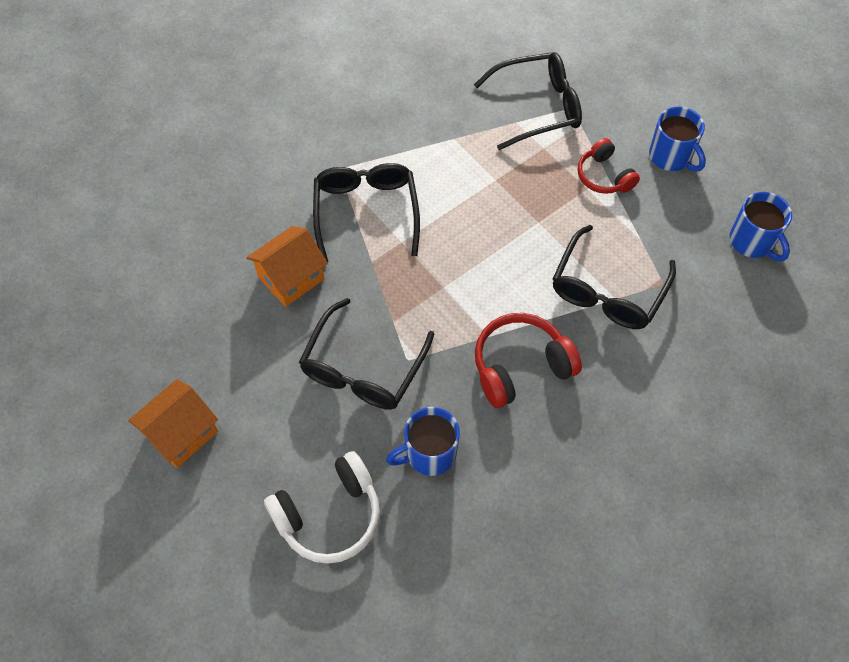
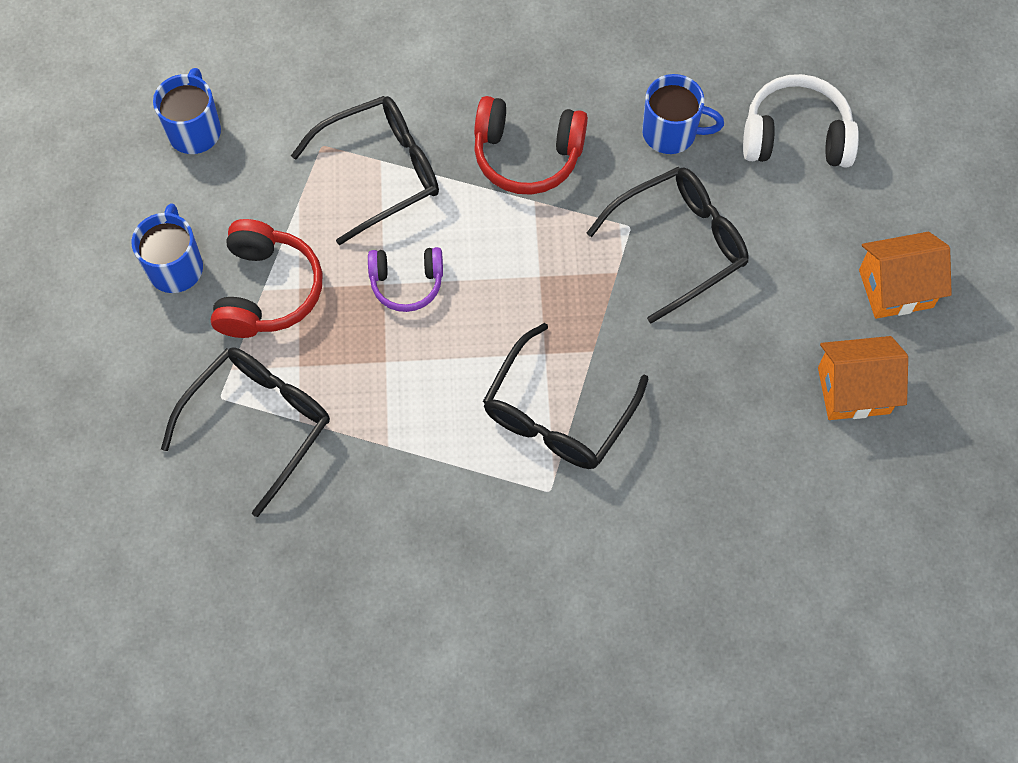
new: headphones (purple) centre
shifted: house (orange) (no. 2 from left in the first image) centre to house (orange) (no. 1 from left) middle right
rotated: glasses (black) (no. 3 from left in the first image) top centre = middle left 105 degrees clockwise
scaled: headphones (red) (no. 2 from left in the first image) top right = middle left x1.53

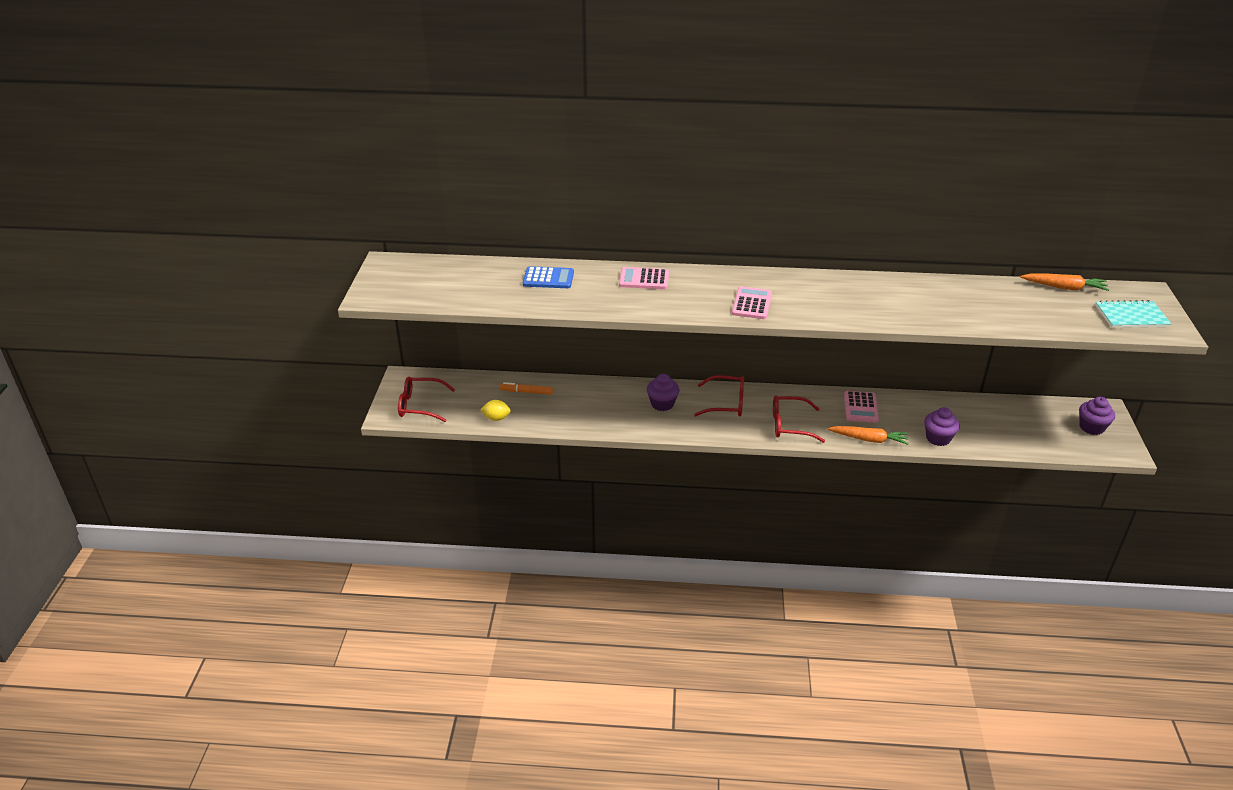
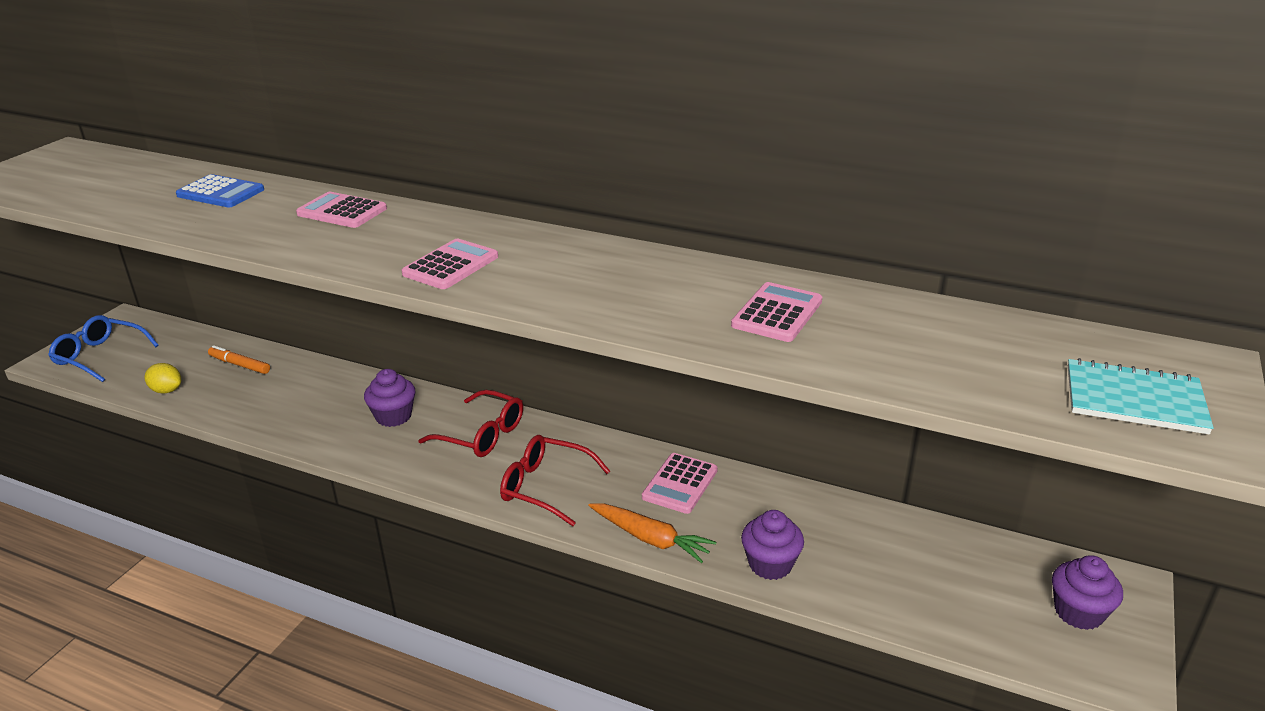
gone: carrot (orange) (no. 2 from left) middle right
new: calculator (pink) (no. 4 from left) centre
repainted: glasses (red) (no. 1 from left) centre to glasses (blue) middle left

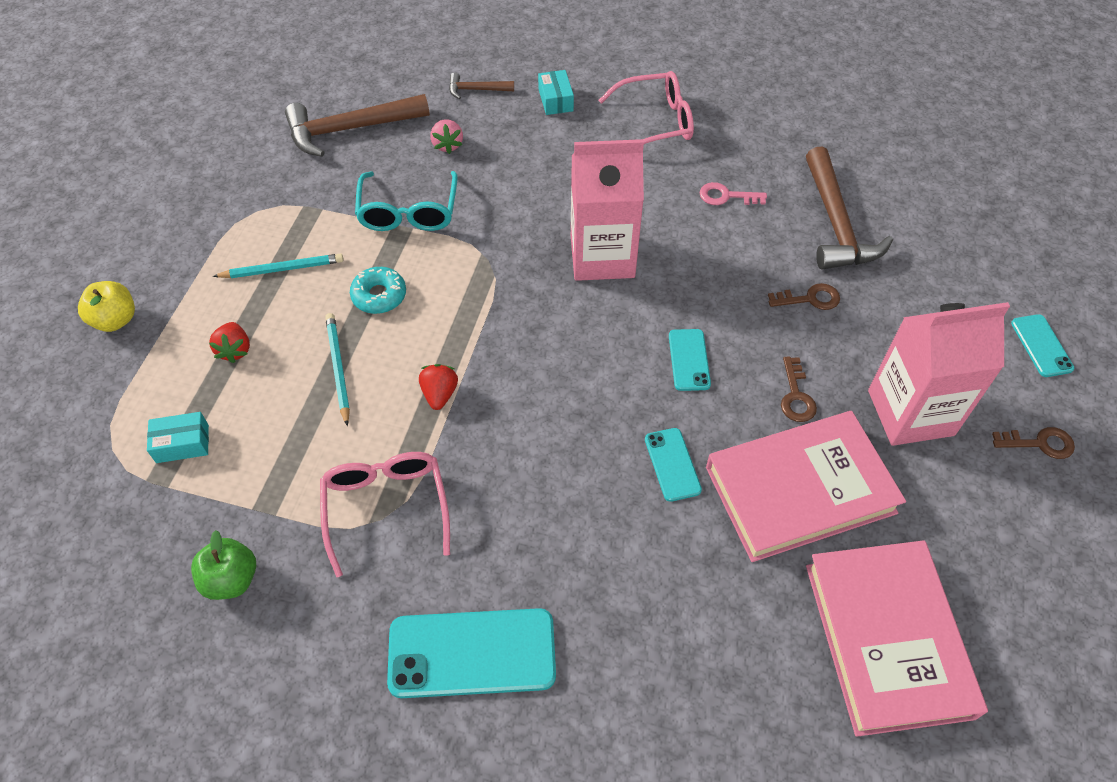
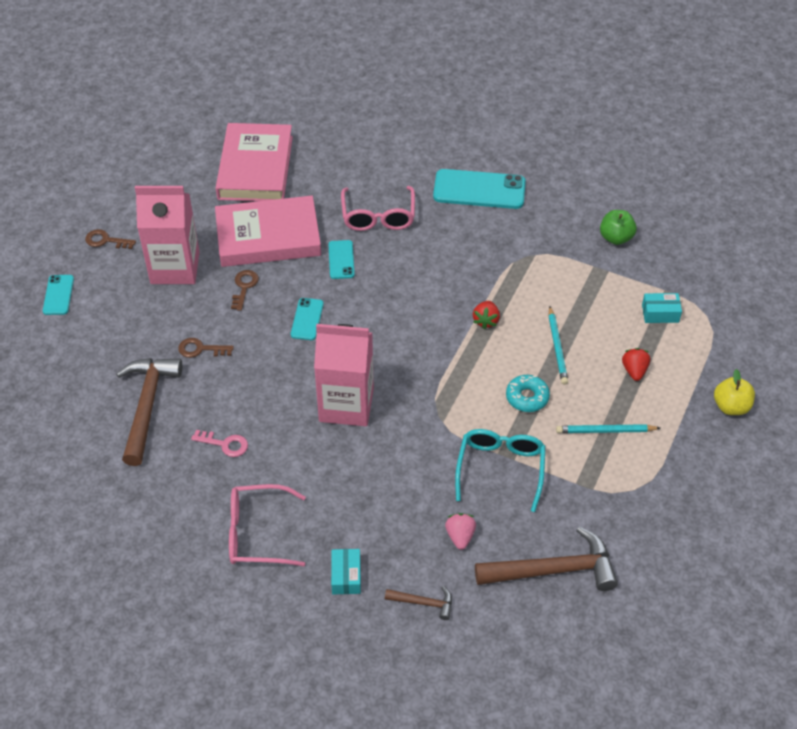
shifted: glasses (pink) (no. 1 from left in the first image) centre to glasses (pink) (no. 2 from left) top centre

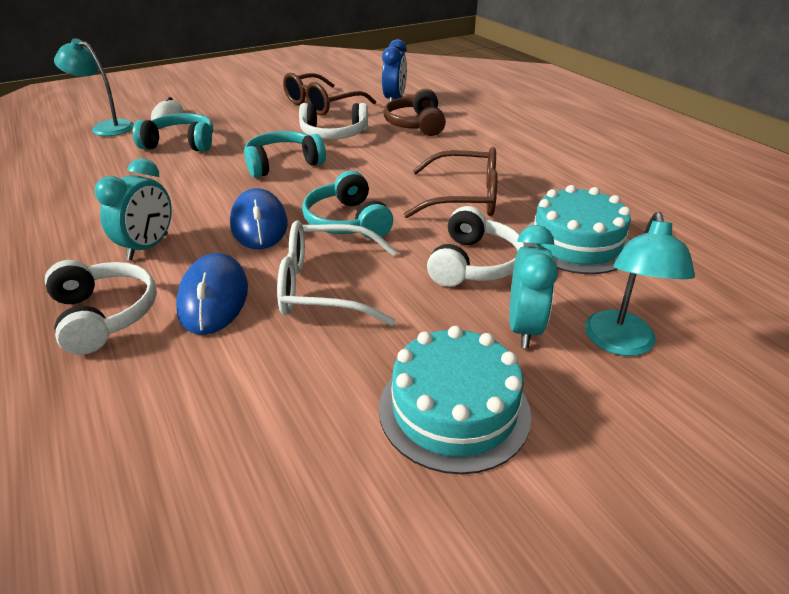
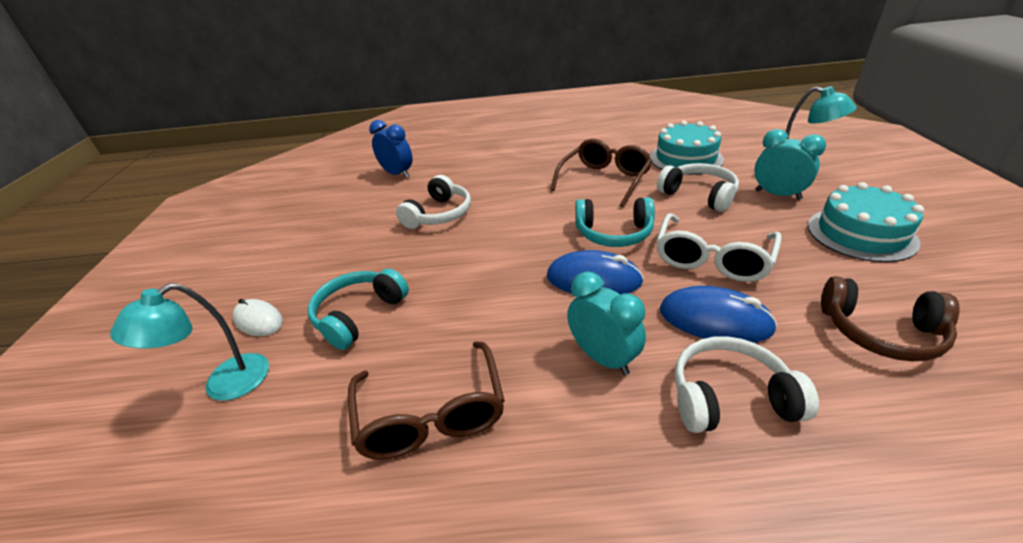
gone: headphones (turquoise) (no. 2 from left) top centre
shifted: glasses (brown) (no. 1 from left) top centre to bottom centre; headphones (brown) top centre to middle right

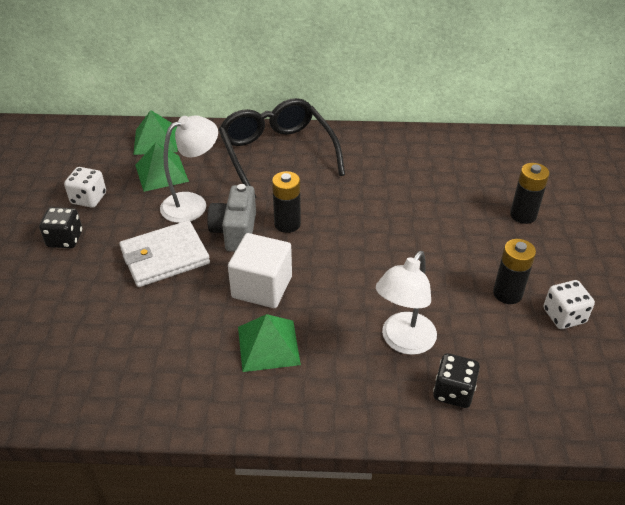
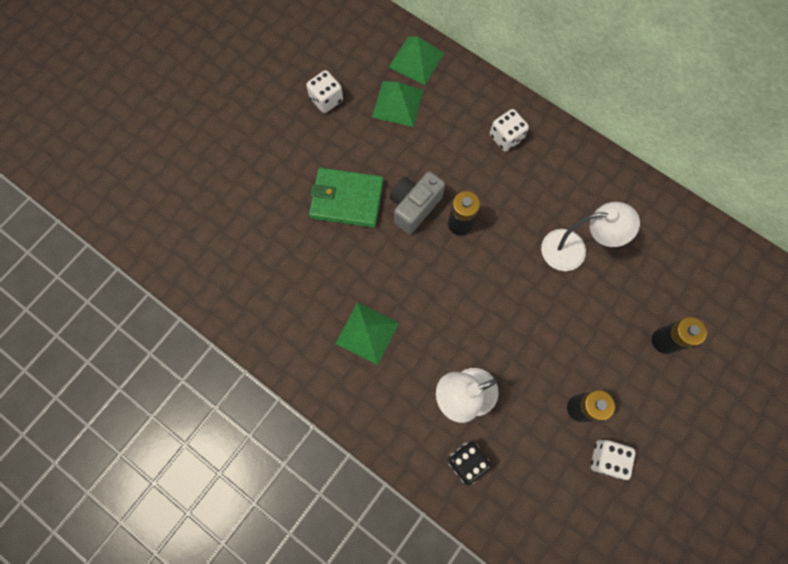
gone: dice (black) (no. 1 from left) middle left; cube (white) centre
shifted: lamp (white) (no. 1 from left in the first image) middle left to lamp (white) (no. 2 from left) middle right
swapped: glasses (black) top centre to dice (white) (no. 2 from left) top centre
repainted: wallet (white) middle left to wallet (green) centre

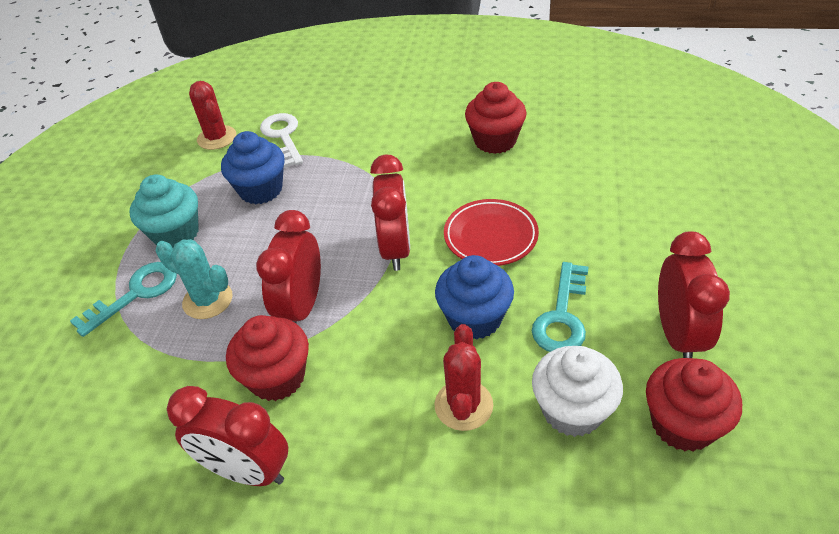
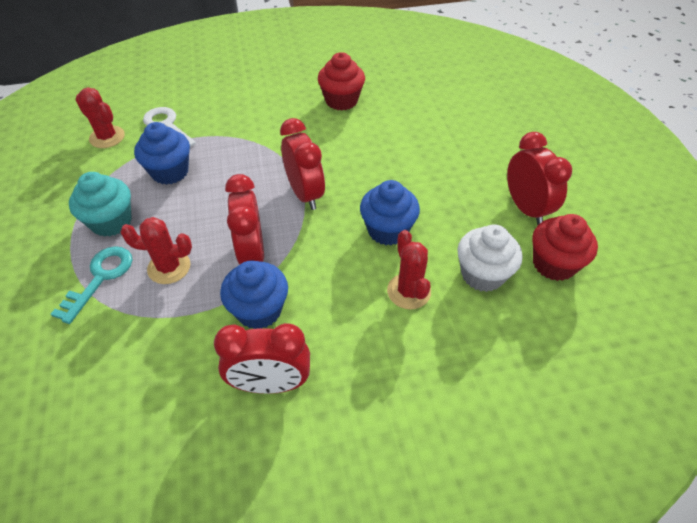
gone: plate (red) centre; key (turquoise) (no. 2 from left) middle right
repainted: cactus (turquoise) middle left to cactus (red) (no. 2 from left) middle left; cupcake (red) (no. 1 from left) bottom left to cupcake (blue) (no. 2 from left) centre

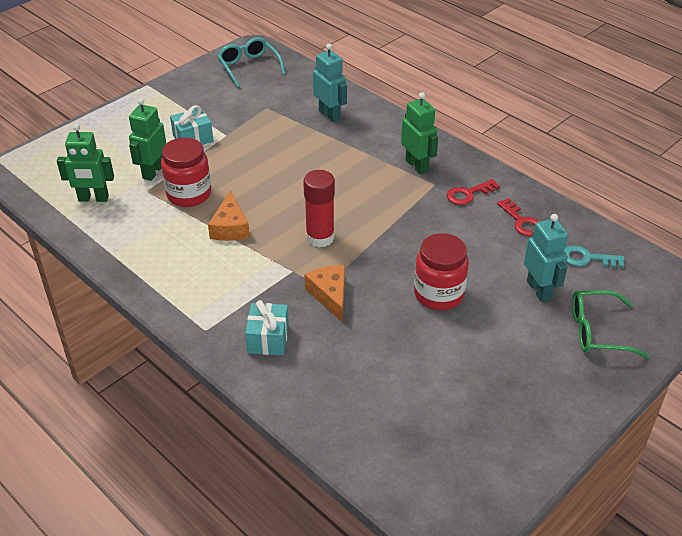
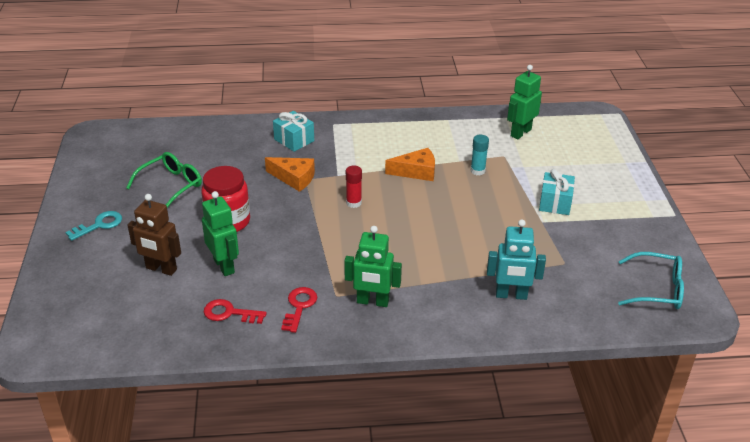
shifted: robot (green) (no. 2 from left in the first image) top left to robot (green) (no. 1 from left) middle left; key (turquoise) middle right to middle left; glasses (green) middle right to middle left
swapped: jar (red) (no. 1 from left) top left to glue stick (turquoise) centre
repainted: robot (turquoise) (no. 2 from left) middle right to robot (brown) middle left
rotated: cheese (orange) (no. 1 from left in the first image) centre = centre 135 degrees clockwise
scaled: glue stick (red) centre = centre x0.60

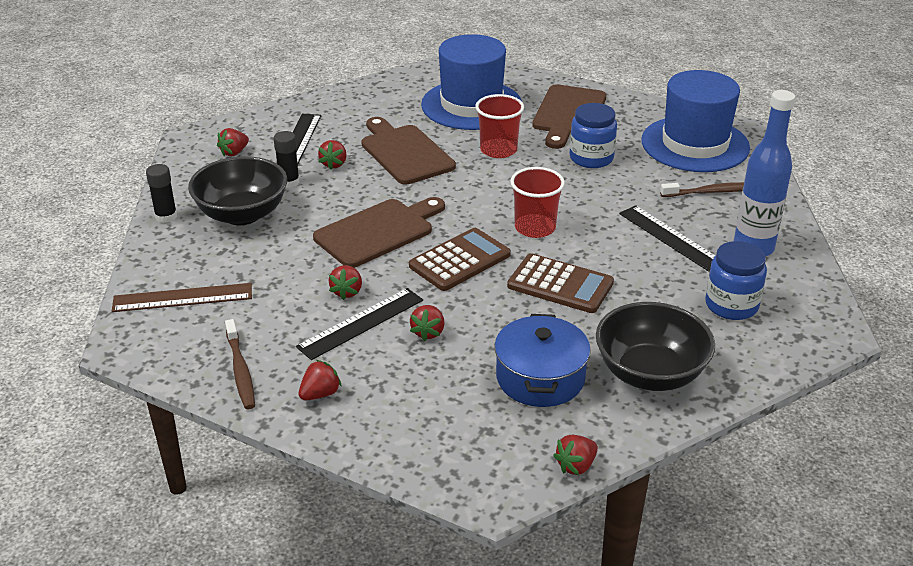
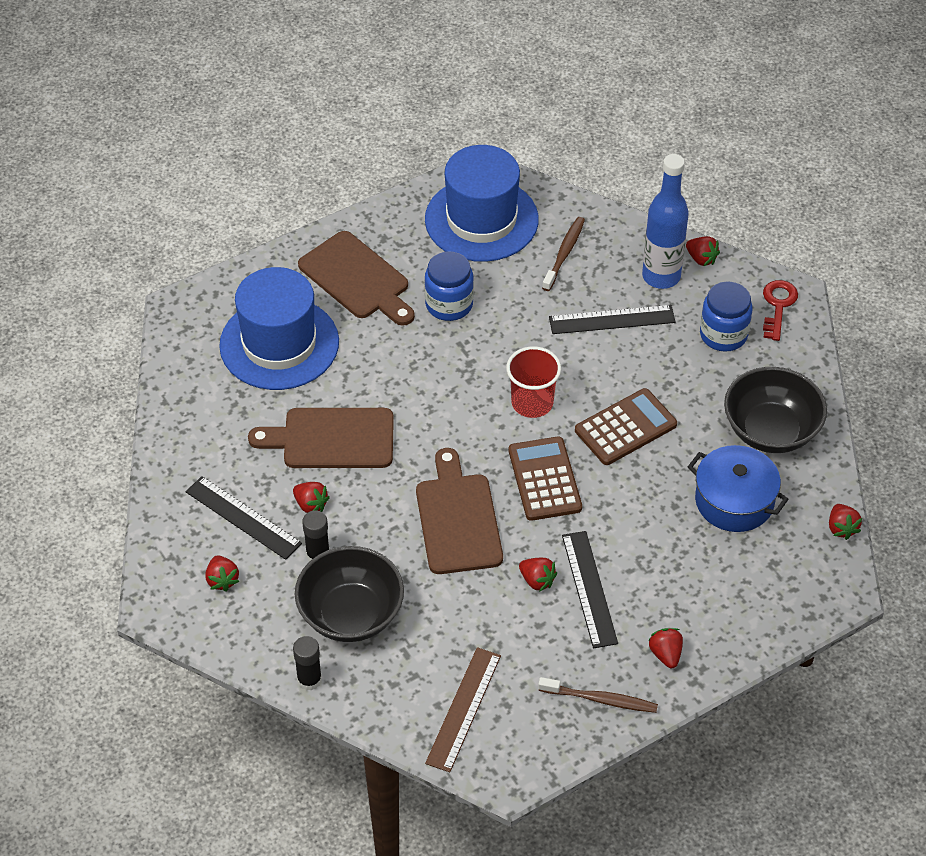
gone: cup (red) (no. 1 from left) top centre
new: key (red) middle right
shifted: strawberry (red) (no. 5 from left) centre to top right

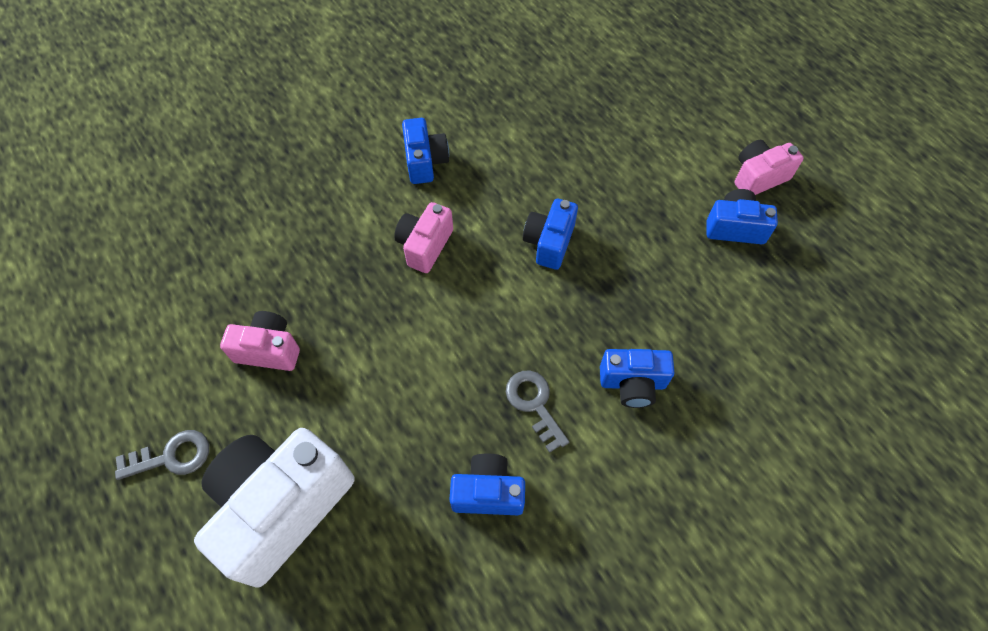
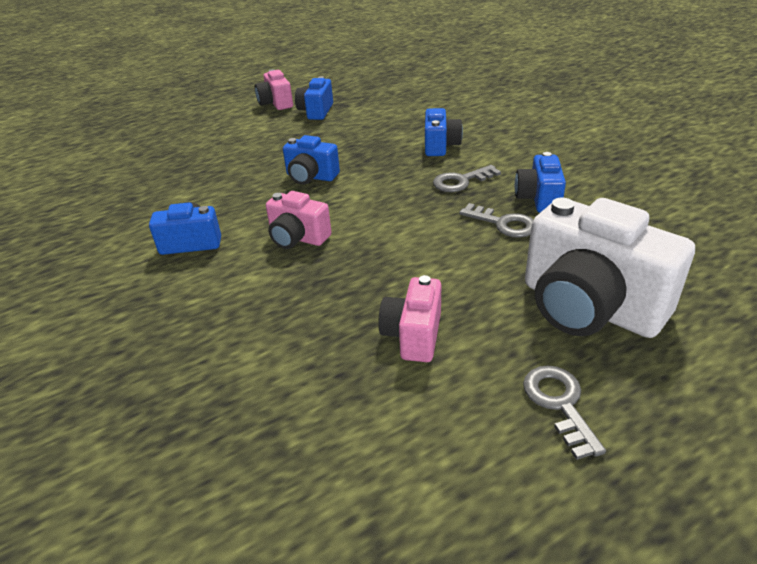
new: key (grey) (no. 2 from left) centre

